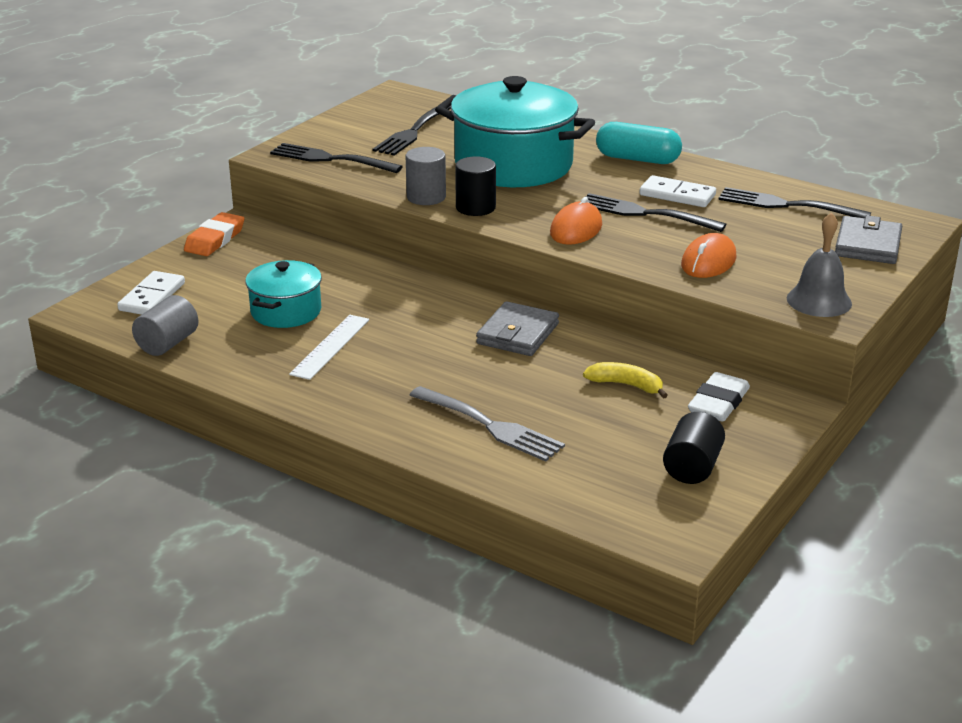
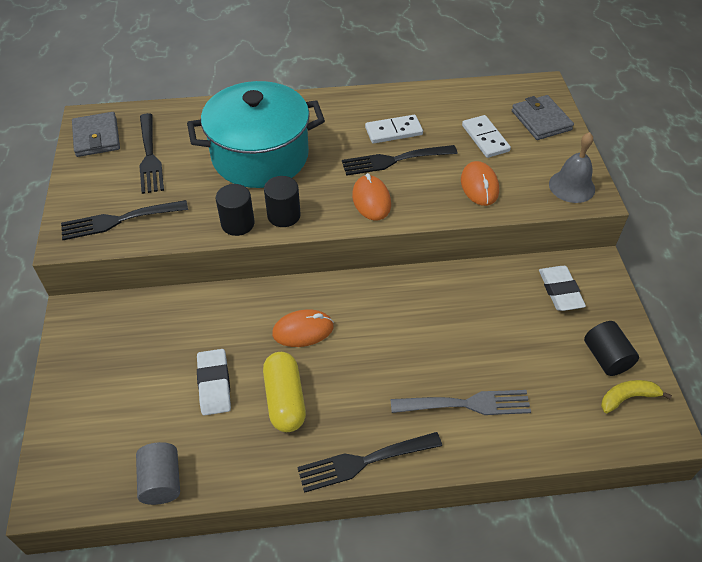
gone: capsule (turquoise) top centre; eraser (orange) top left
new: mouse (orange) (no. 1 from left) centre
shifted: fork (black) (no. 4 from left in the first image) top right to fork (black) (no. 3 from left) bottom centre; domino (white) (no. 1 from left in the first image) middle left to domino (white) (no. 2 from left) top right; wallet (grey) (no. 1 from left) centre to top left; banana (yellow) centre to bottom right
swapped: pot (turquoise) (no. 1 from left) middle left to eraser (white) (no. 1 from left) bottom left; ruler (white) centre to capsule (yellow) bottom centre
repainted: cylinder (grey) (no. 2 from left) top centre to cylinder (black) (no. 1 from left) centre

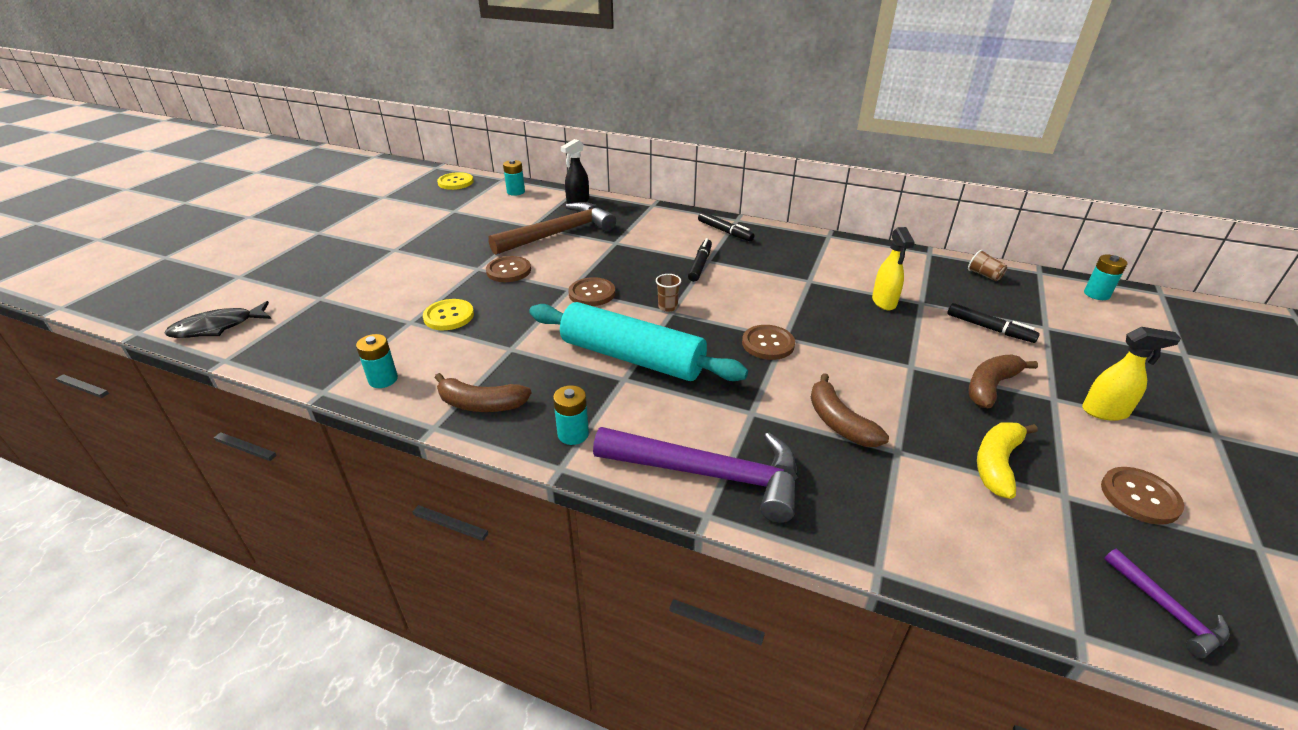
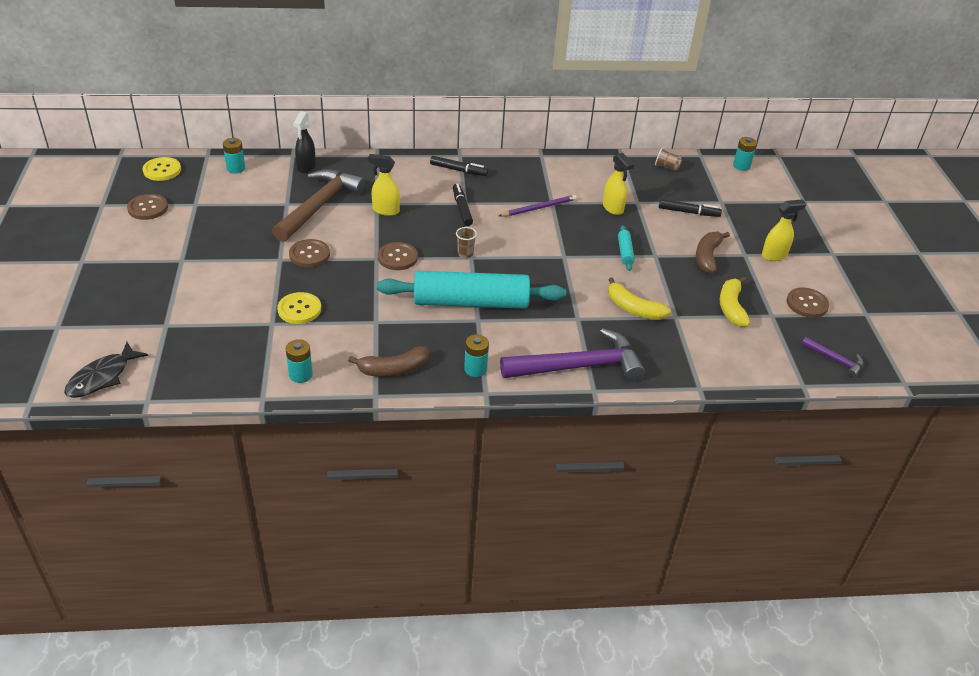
new: spray bottle (yellow) (no. 1 from left) top centre; pencil (purple) top centre; rolling pin (turquoise) (no. 2 from left) centre
shifted: button (brown) (no. 3 from left in the first image) centre to button (brown) (no. 1 from left) top left
repainted: banana (brown) (no. 2 from left) centre to banana (yellow) (no. 1 from left) centre

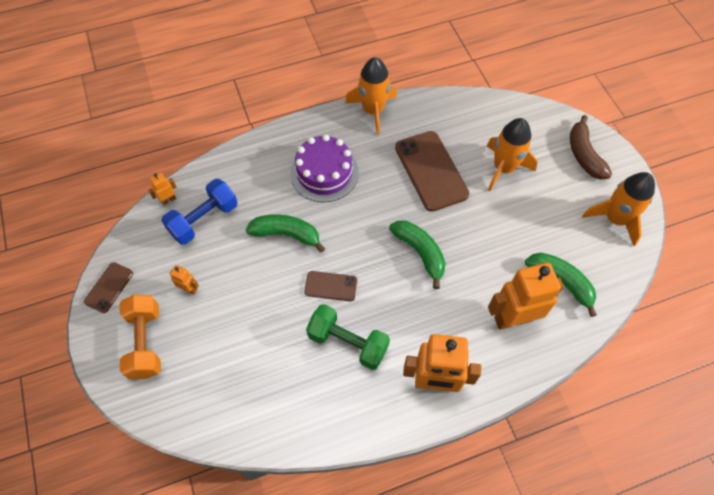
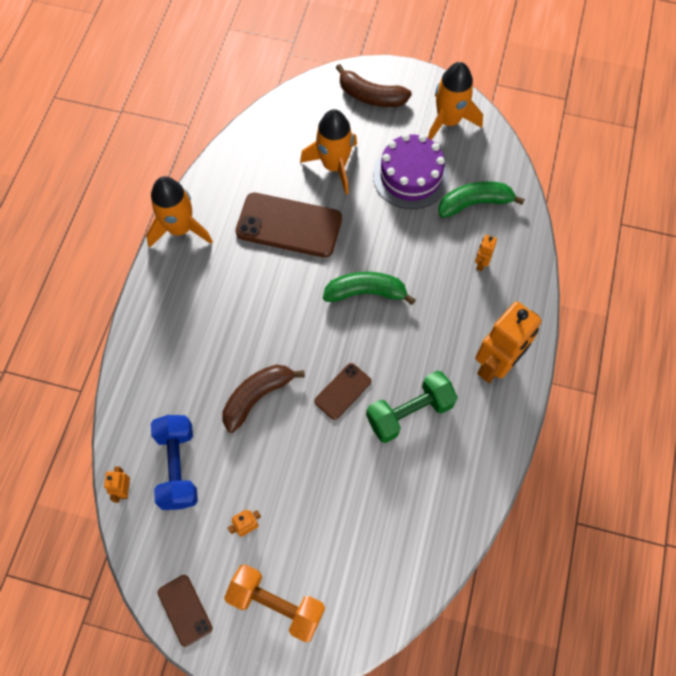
shifted: cake (purple) centre to top centre
repainted: banana (green) (no. 1 from left) centre to banana (brown) (no. 1 from left) centre
scaled: robot (orange) (no. 4 from left in the first image) middle right = middle right x0.43

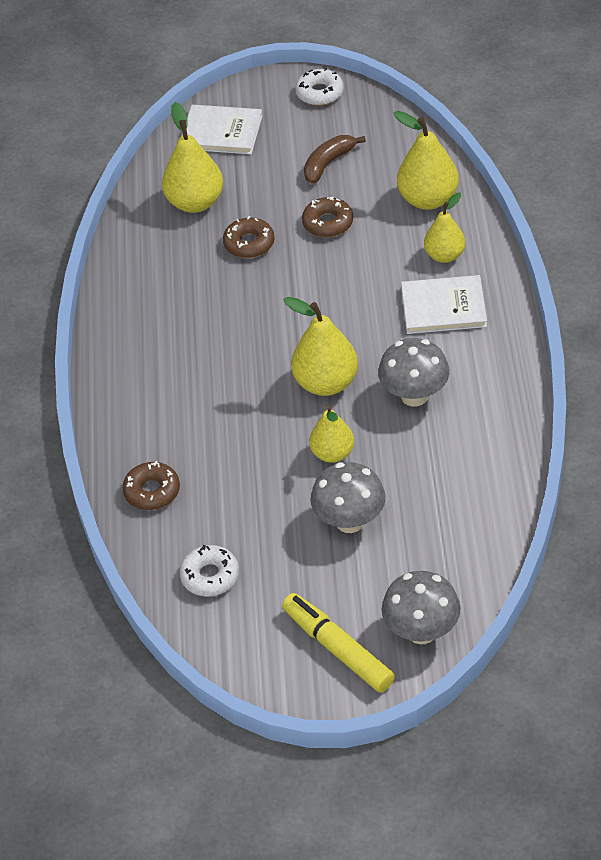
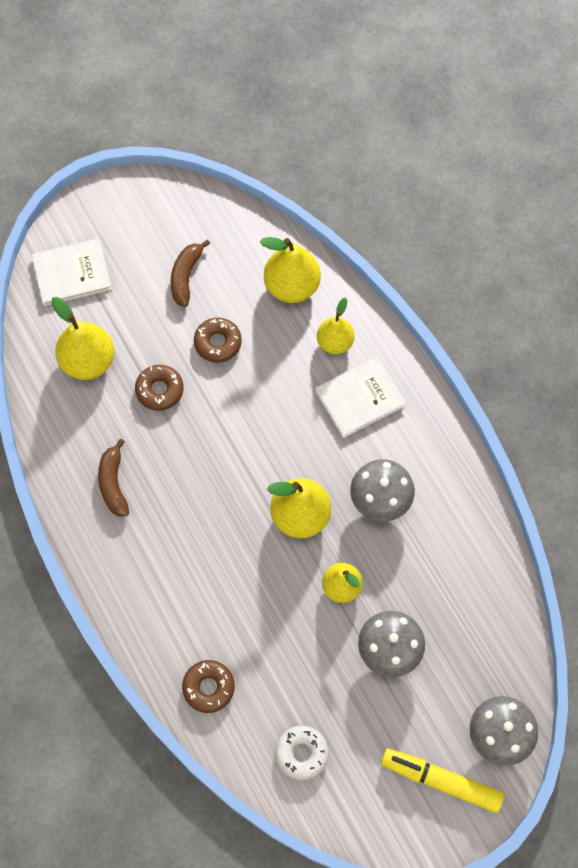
gone: donut (white) (no. 2 from left) top centre
new: banana (brown) (no. 1 from left) middle left

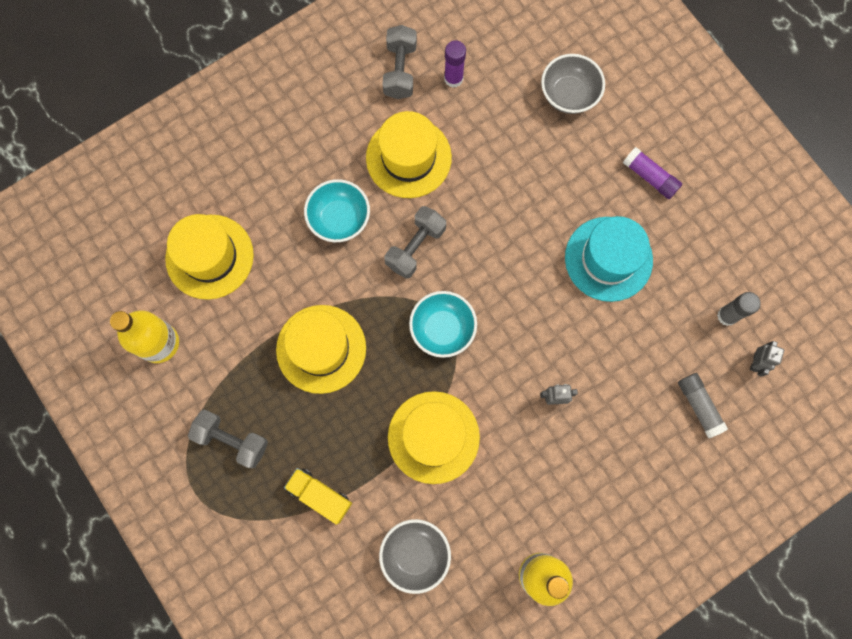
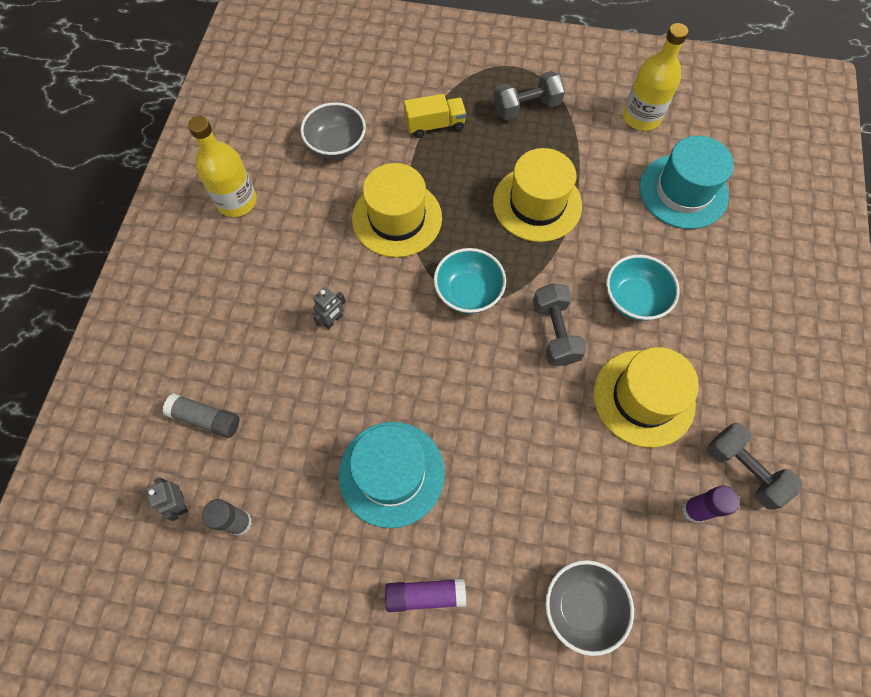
repainted: hat (yellow) (no. 1 from left) middle left to hat (turquoise) (no. 2 from left) top right

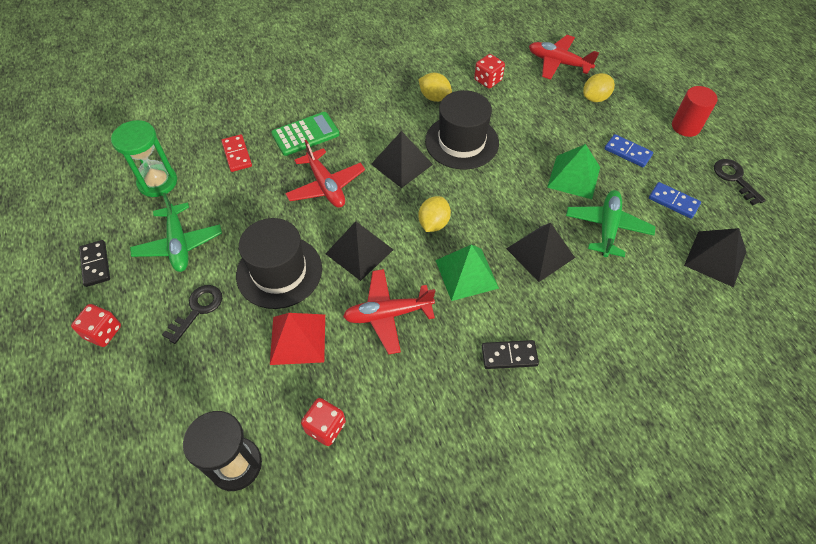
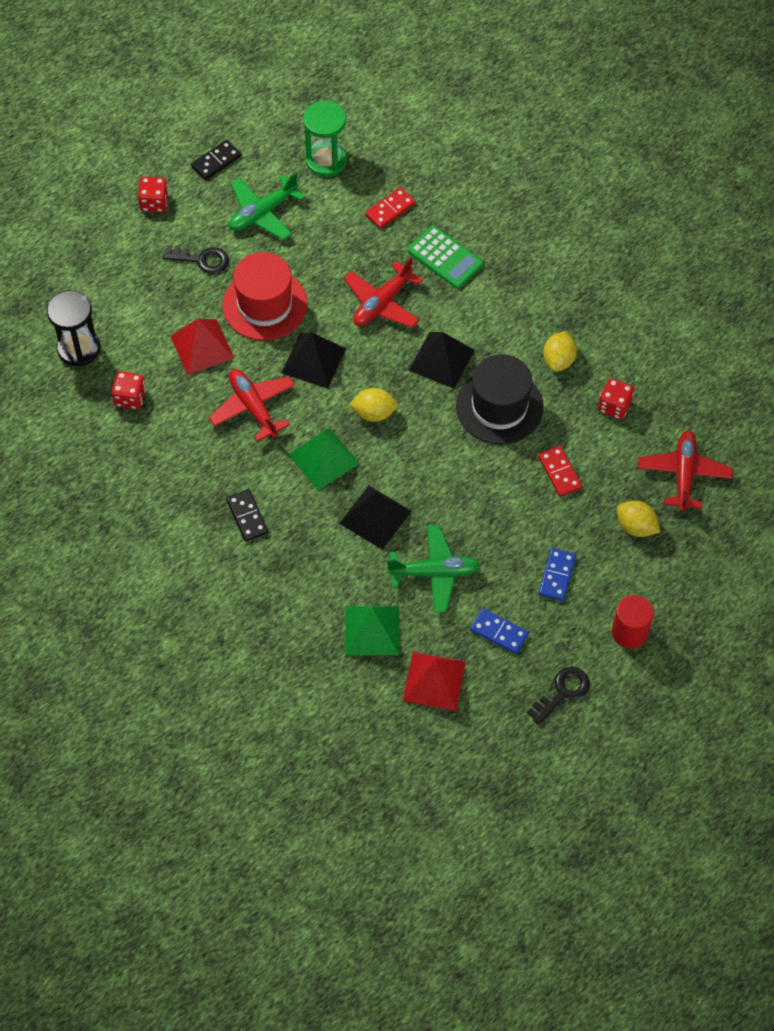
new: domino (red) (no. 2 from left) middle right
shifted: pyramid (green) (no. 2 from left) top right to centre
repainted: hat (black) (no. 1 from left) centre to hat (red) top centre; pyramid (black) (no. 4 from left) middle right to pyramid (red) (no. 2 from left) centre
rotated: domino (blue) (no. 2 from left in the first image) middle right = centre 75 degrees counterclockwise

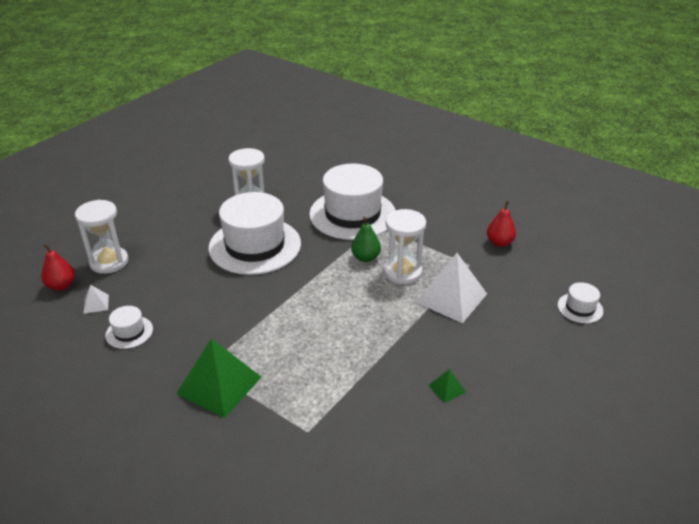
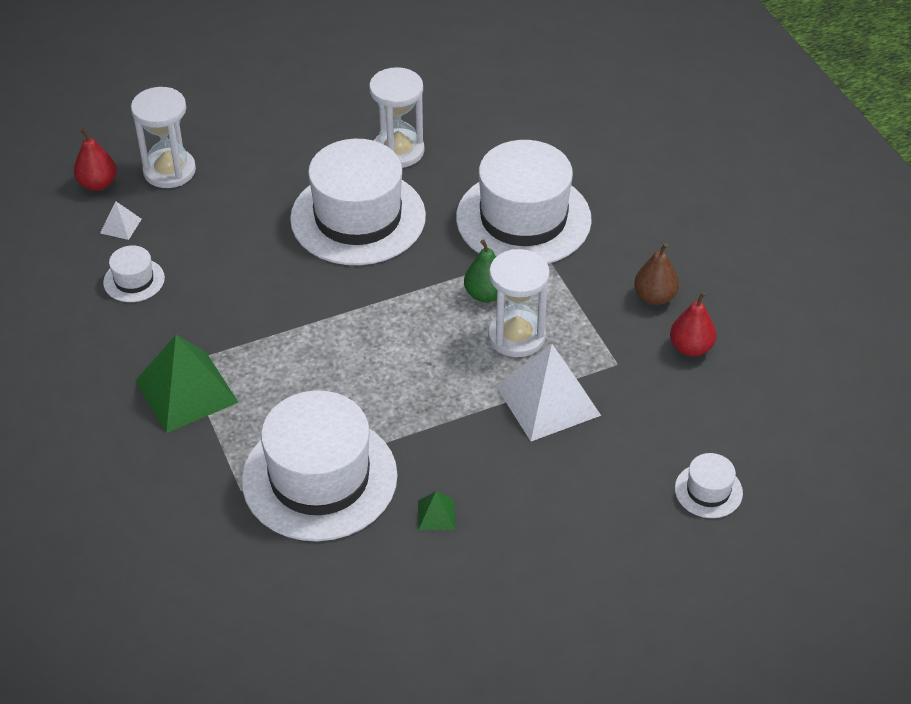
new: pear (brown) middle right; hat (white) (no. 2 from left) centre

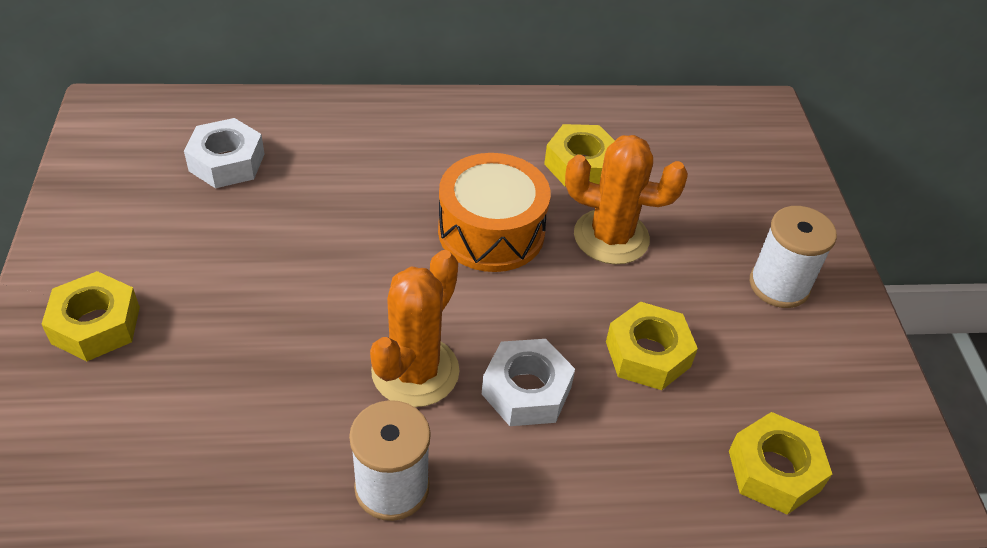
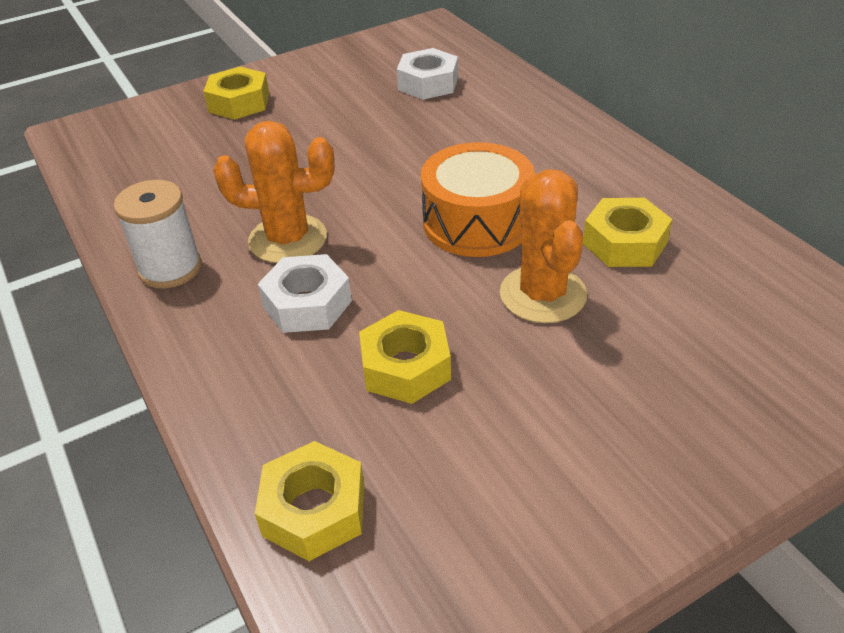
gone: spool (white) (no. 2 from left) middle right

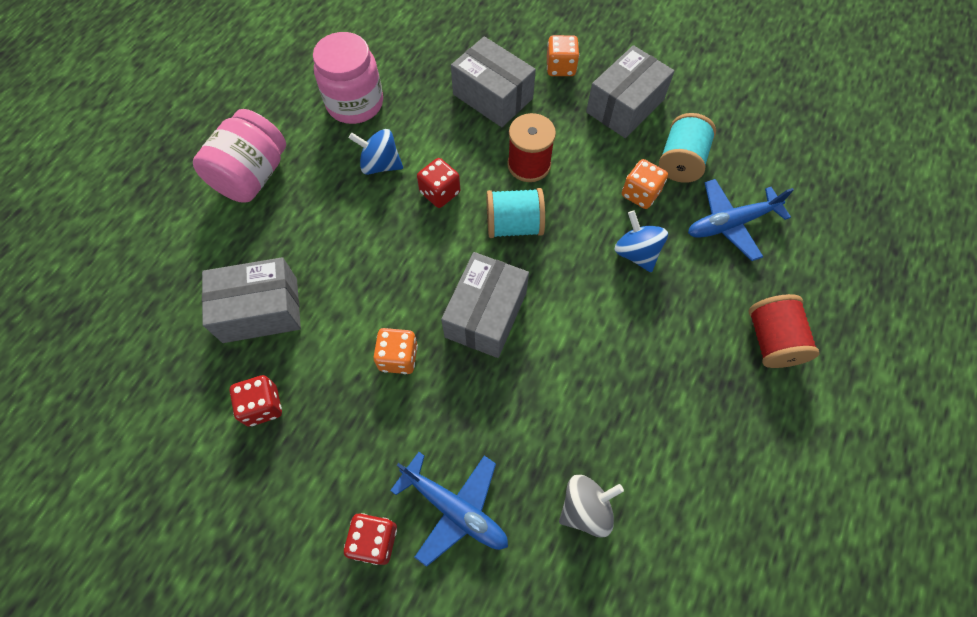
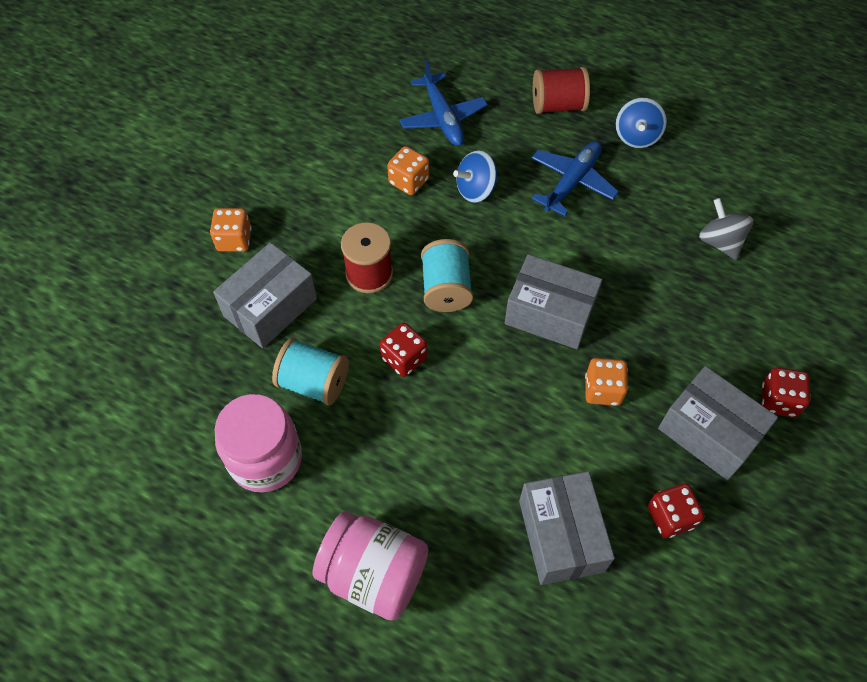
shifted: box (grey) (no. 4 from left) top centre to middle right; spool (turquoise) (no. 2 from left in the first image) top right to spool (turquoise) (no. 1 from left) centre; spinning top (blue) (no. 1 from left in the first image) top centre to spinning top (blue) (no. 2 from left) top right; plane (blue) (no. 1 from left in the first image) bottom centre to plane (blue) (no. 2 from left) top centre

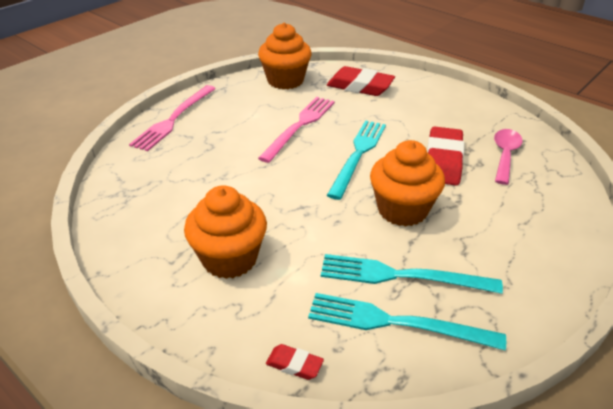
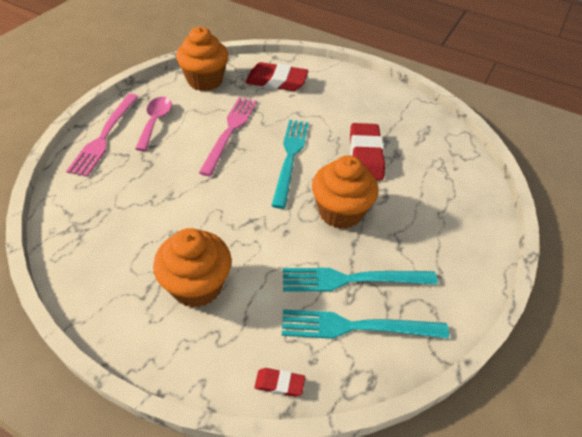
shifted: spoon (pink) middle right to top left

